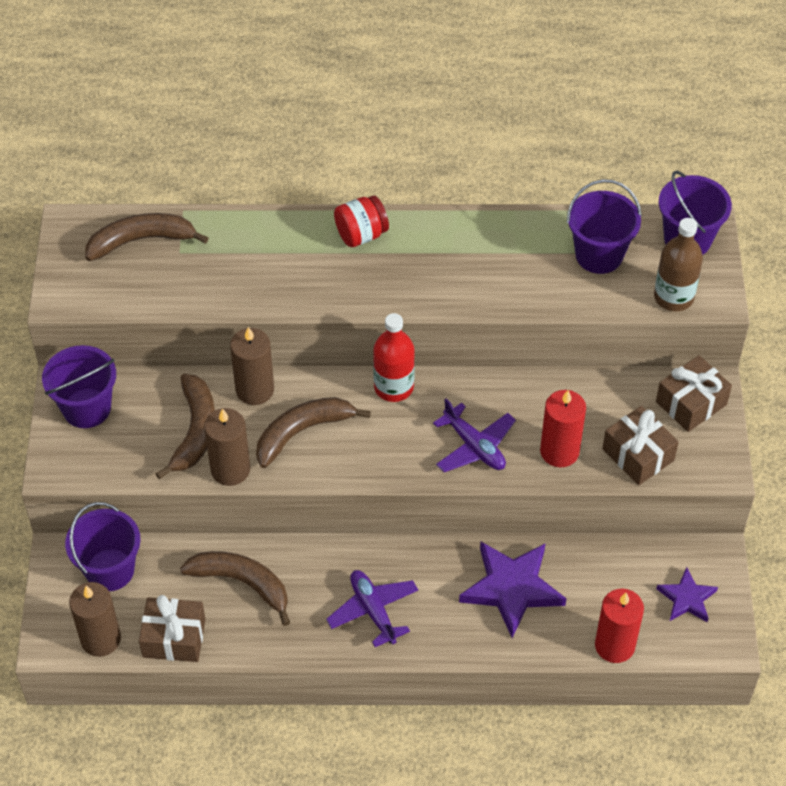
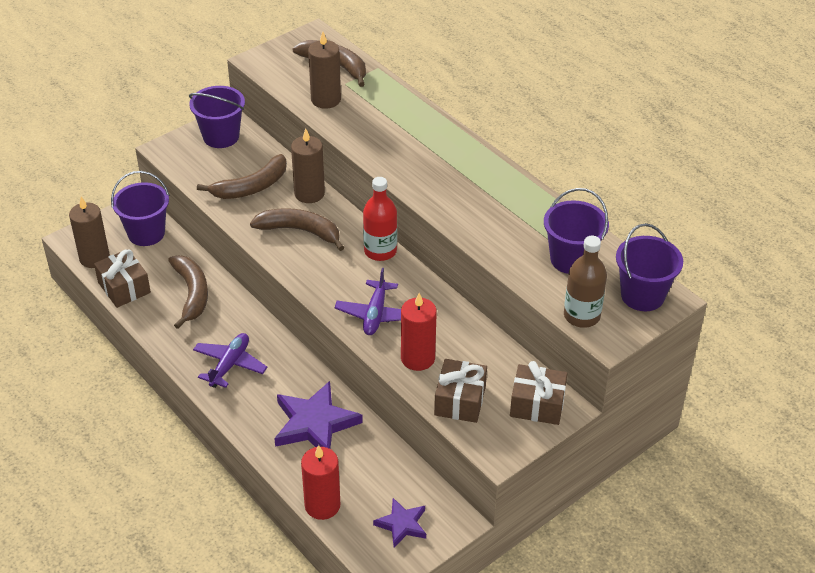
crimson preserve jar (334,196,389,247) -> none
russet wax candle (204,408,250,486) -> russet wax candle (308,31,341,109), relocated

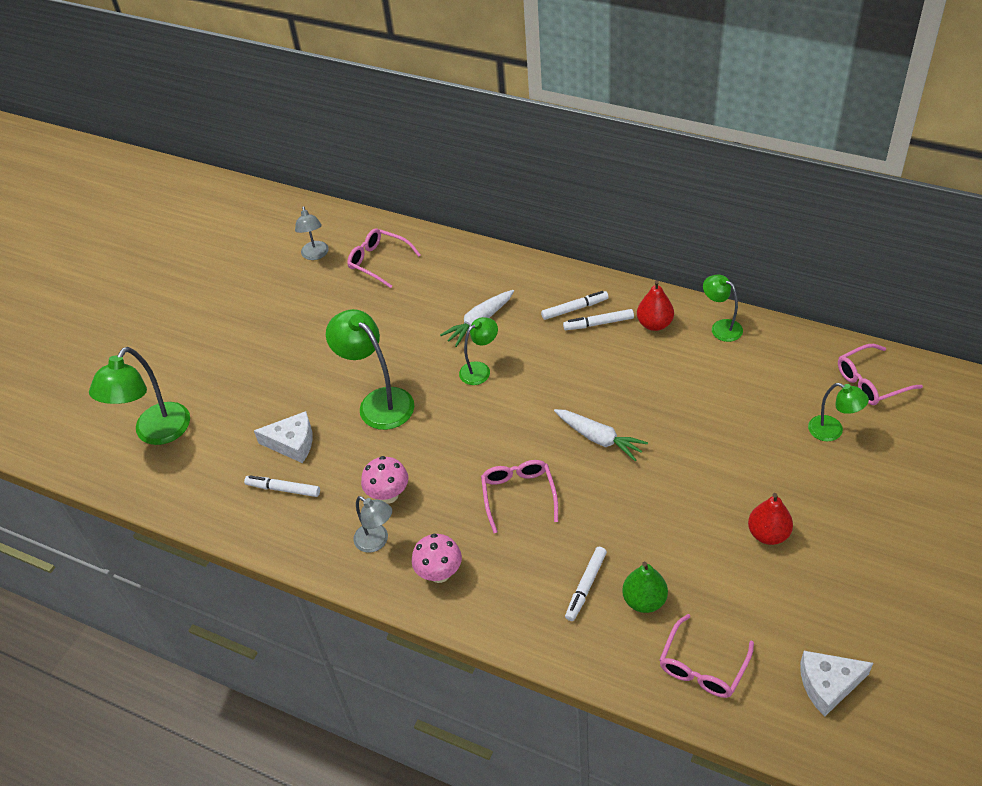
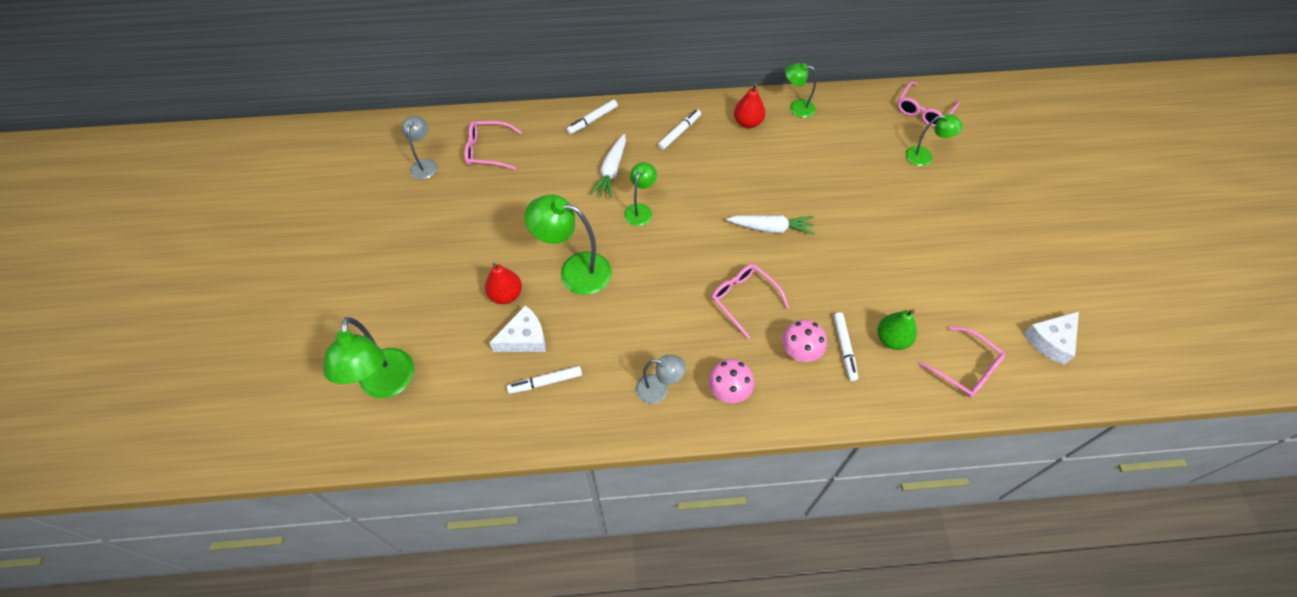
gray reading lamp (295,206,329,260) -> gray reading lamp (402,116,437,180), 135 degrees counterclockwise
pure white marker (563,309,634,330) -> pure white marker (566,100,618,134), relocated
rosy fungus (361,456,408,504) -> rosy fungus (782,320,827,362), relocated
crimson pear fruit (748,493,793,545) -> crimson pear fruit (485,263,522,304), relocated
rosy spectacles (659,614,754,698) -> rosy spectacles (918,326,1005,398), 45 degrees counterclockwise

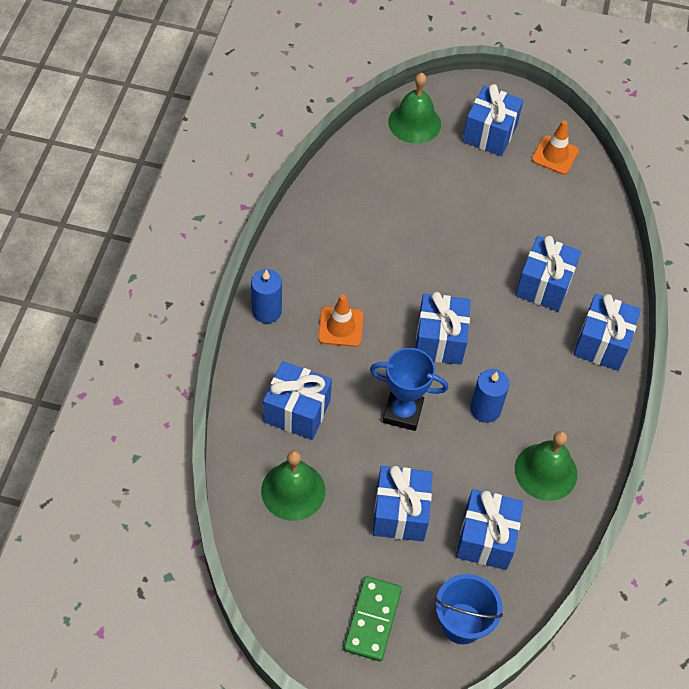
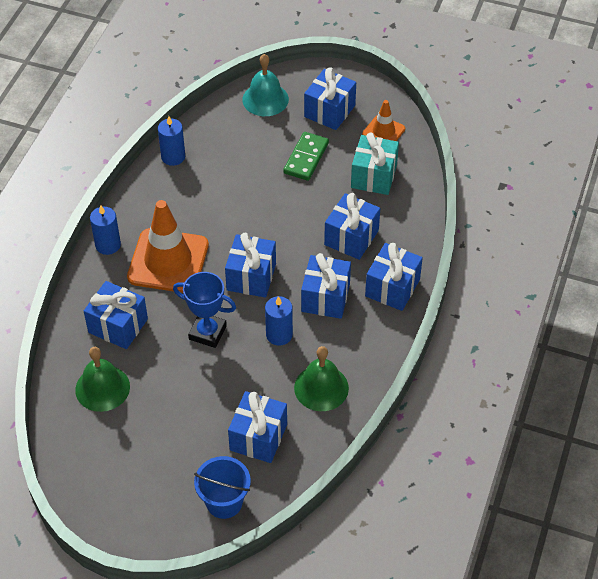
emerald school bell (388,73,441,144) -> turquoise school bell (242,54,289,116)
orange safety cone (318,295,363,347) -> orange safety cone (127,200,209,293), x1.92
royal blue gift (373,466,433,542) -> royal blue gift (301,253,351,319), relocated
emerald domino (344,576,402,661) -> emerald domino (283,132,329,181), relocated
none -> royal blue wax candle (158,116,185,166)
none -> turquoise gift (351,132,399,195)

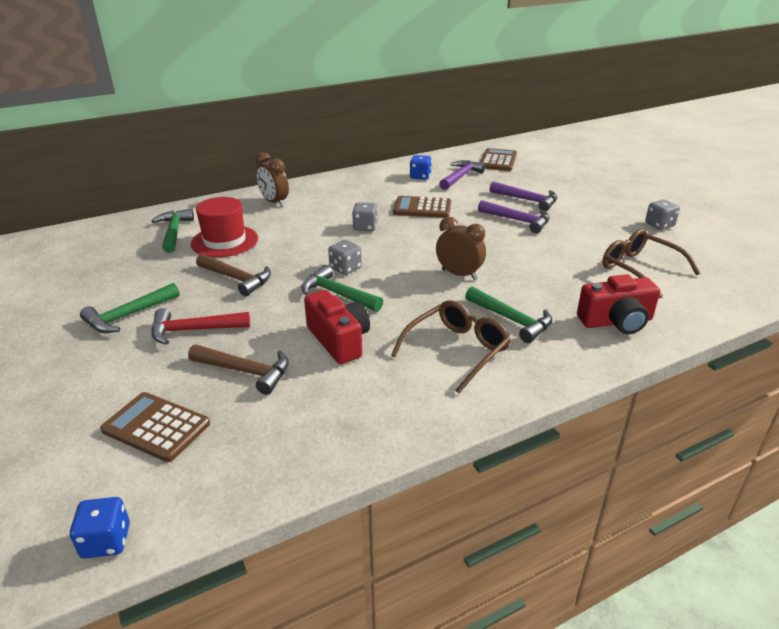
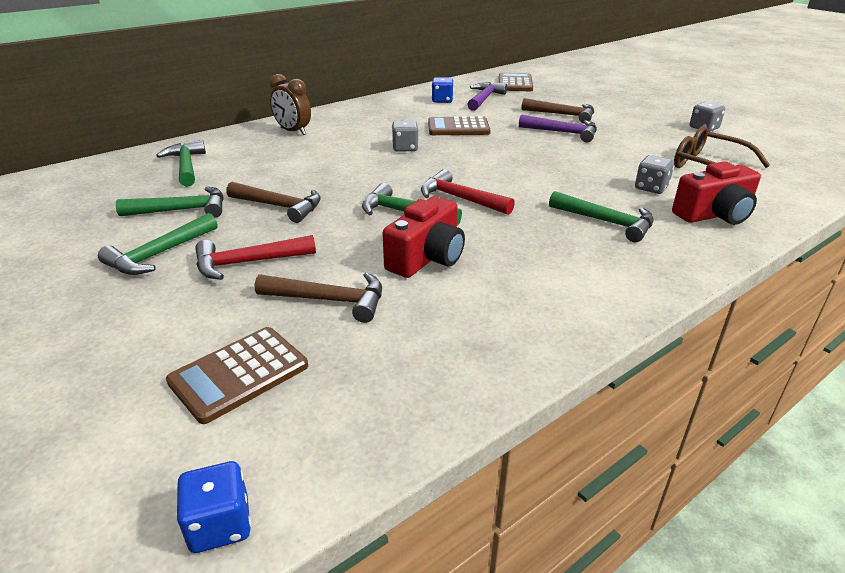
purple claw hammer (490,181,557,211) -> russet claw hammer (522,98,594,123)
crimson top hat (191,197,258,257) -> none
russet alarm clock (436,217,486,280) -> none
gray game die (328,240,362,275) -> gray game die (635,155,674,194), relocated
crimson compact camera (304,290,370,364) -> crimson compact camera (382,196,465,278), 75 degrees clockwise
russet spectacles (391,300,511,394) -> none
russet adding machine (100,392,210,462) -> russet adding machine (166,327,308,424), 60 degrees counterclockwise
none -> crimson claw hammer (421,169,515,215)
none -> emerald claw hammer (116,187,224,218)

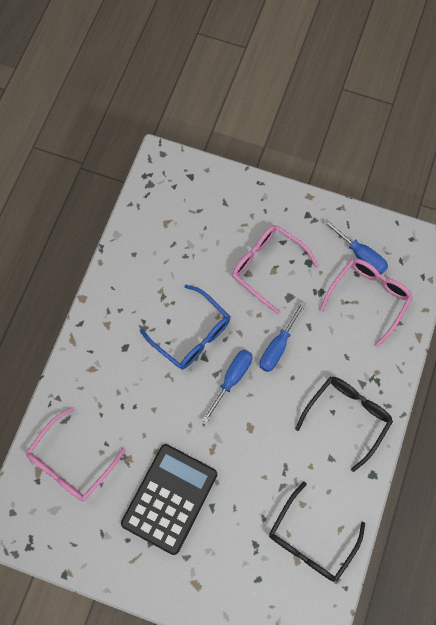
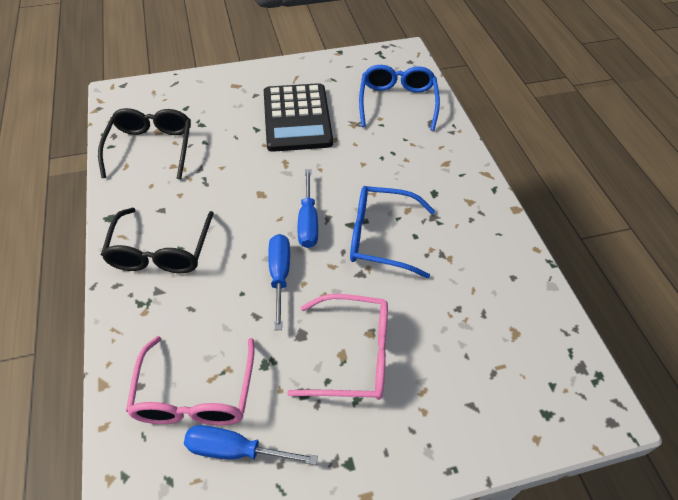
rosy spectacles (26,407,126,501) -> royal blue spectacles (359,65,440,131)

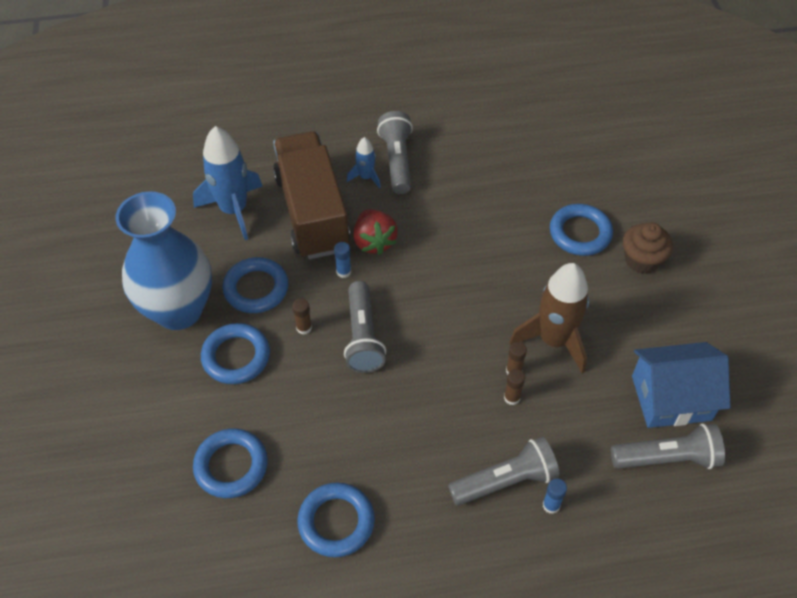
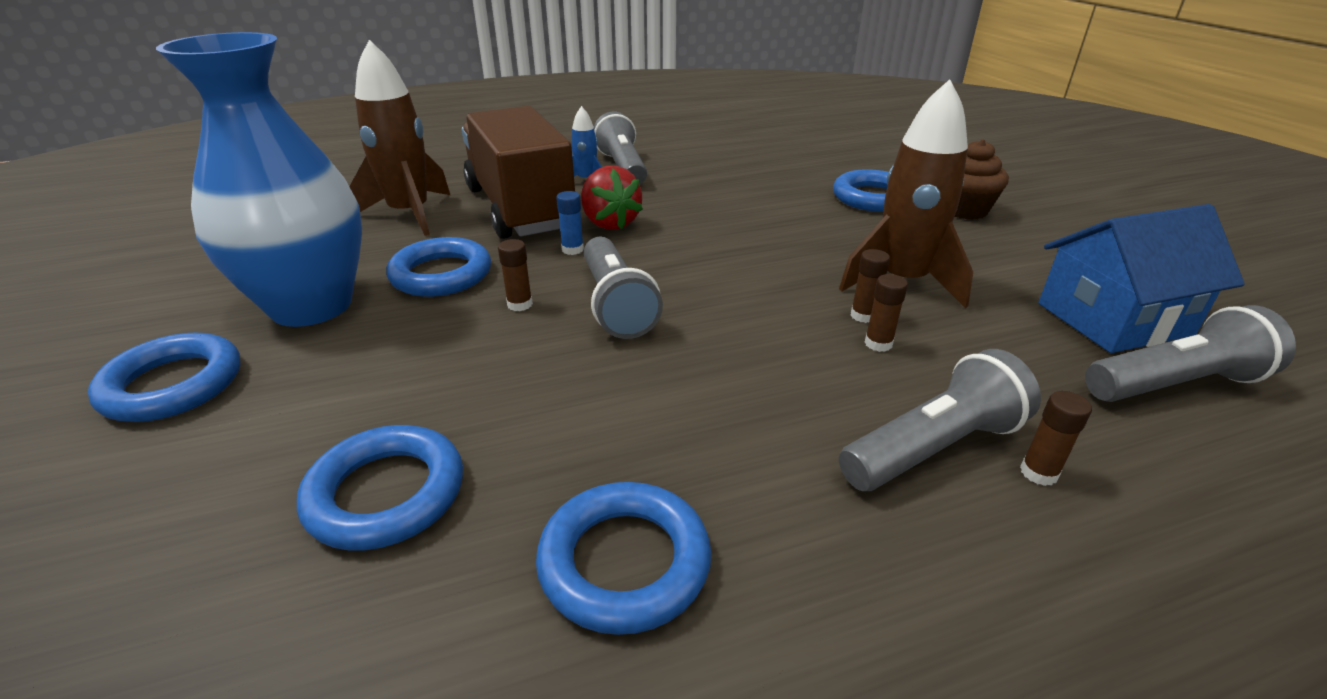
royal blue spaceship (193,126,263,240) -> russet spaceship (349,40,450,236)
royal blue hoop (201,323,270,384) -> royal blue hoop (88,332,240,422), relocated
royal blue glue (543,478,567,514) -> russet glue (1020,391,1092,486)

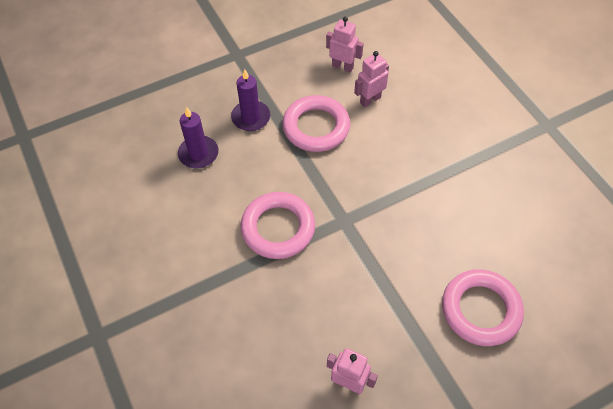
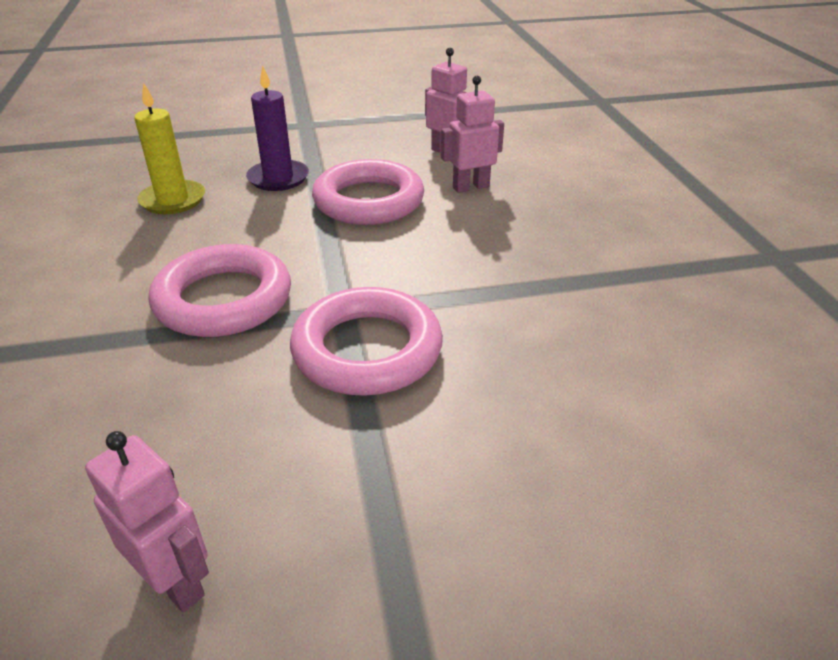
purple wax candle (178,107,219,169) -> yellow wax candle (134,82,205,214)
rosy hoop (442,269,524,346) -> rosy hoop (290,287,443,396), relocated

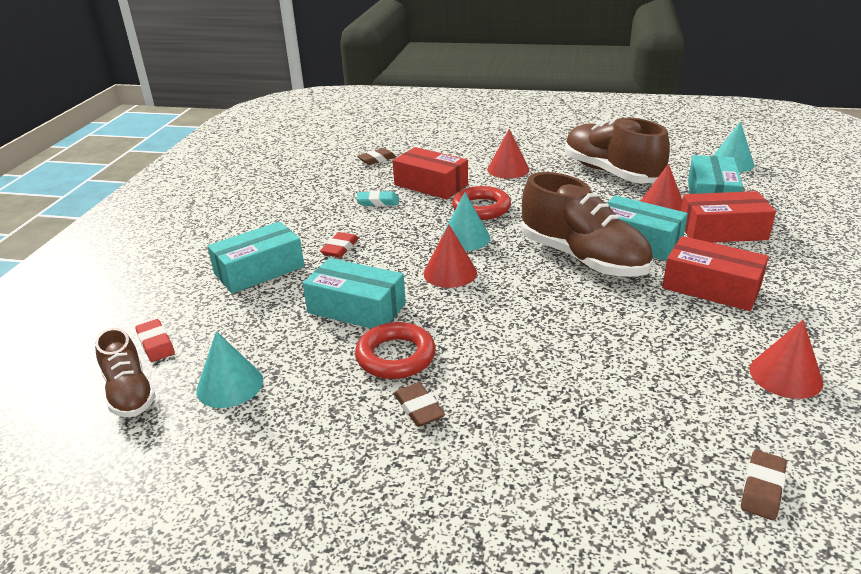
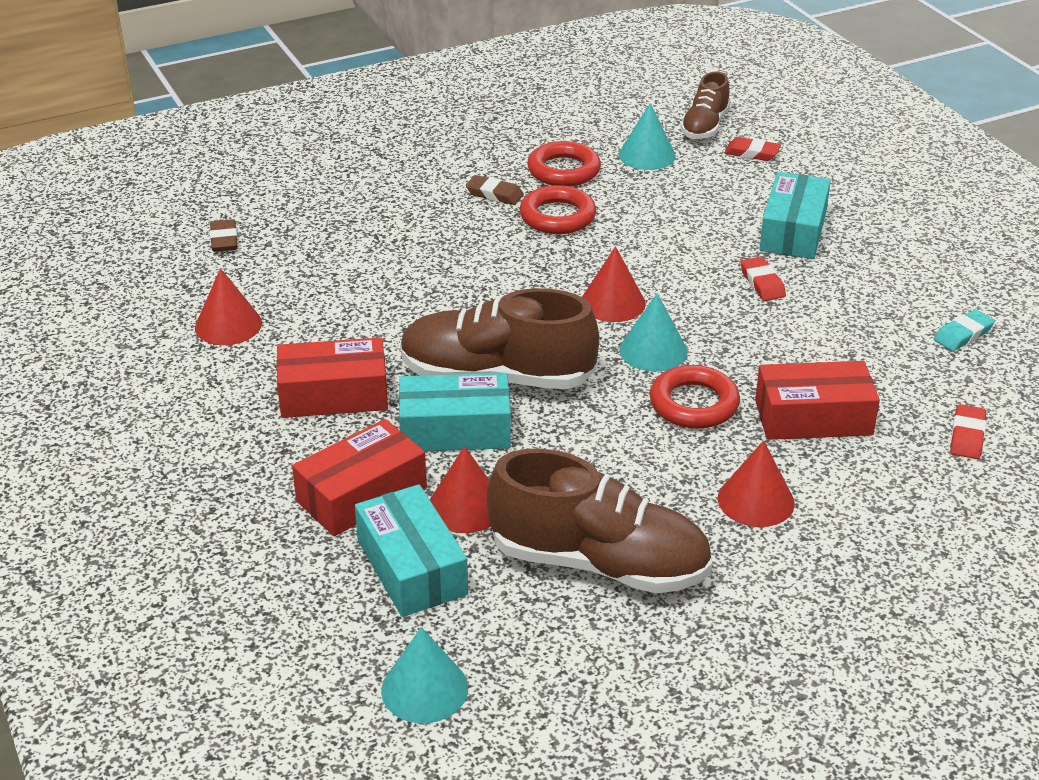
russet eraser (357,148,396,165) -> crimson eraser (950,404,986,459)
turquoise eraser (356,191,399,206) -> turquoise eraser (934,309,995,351), relocated
turquoise box (303,258,406,329) -> none
russet shoe (95,328,156,417) -> russet shoe (680,71,730,139), 90 degrees counterclockwise
none -> crimson hoop (527,141,601,186)

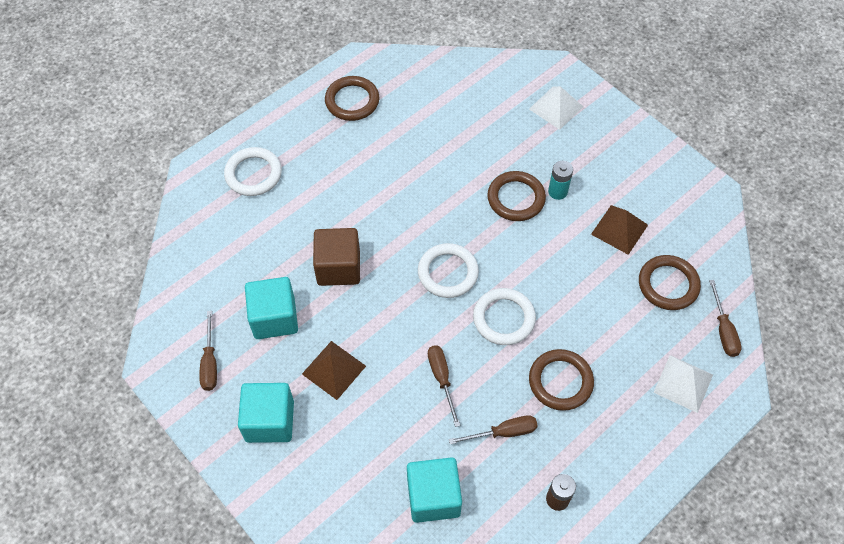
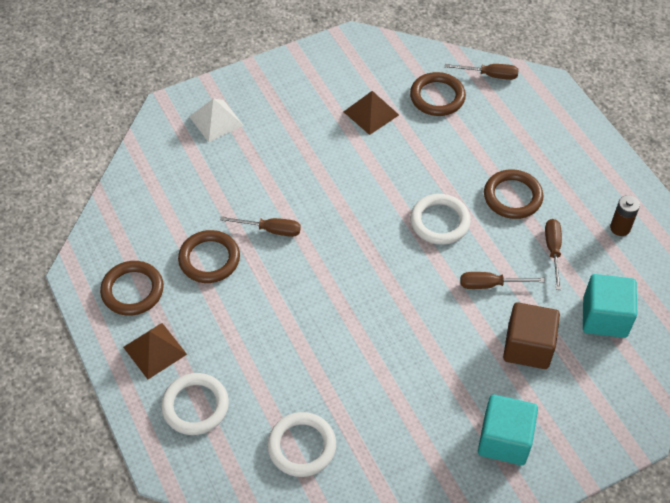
turquoise AA battery (548,160,573,200) -> none
russet hoop (487,171,546,221) -> russet hoop (178,230,240,283), relocated
russet solid cube (313,228,360,286) -> russet solid cube (503,302,560,369), relocated
pure white hoop (418,243,479,298) -> pure white hoop (267,412,336,477), relocated
turquoise solid cube (245,277,298,339) -> none
russet screwdriver (199,311,217,391) -> russet screwdriver (220,216,301,237), relocated
russet pyramid shape (302,341,366,400) -> russet pyramid shape (123,323,187,379), relocated
pure white pyramid shape (653,355,713,413) -> none

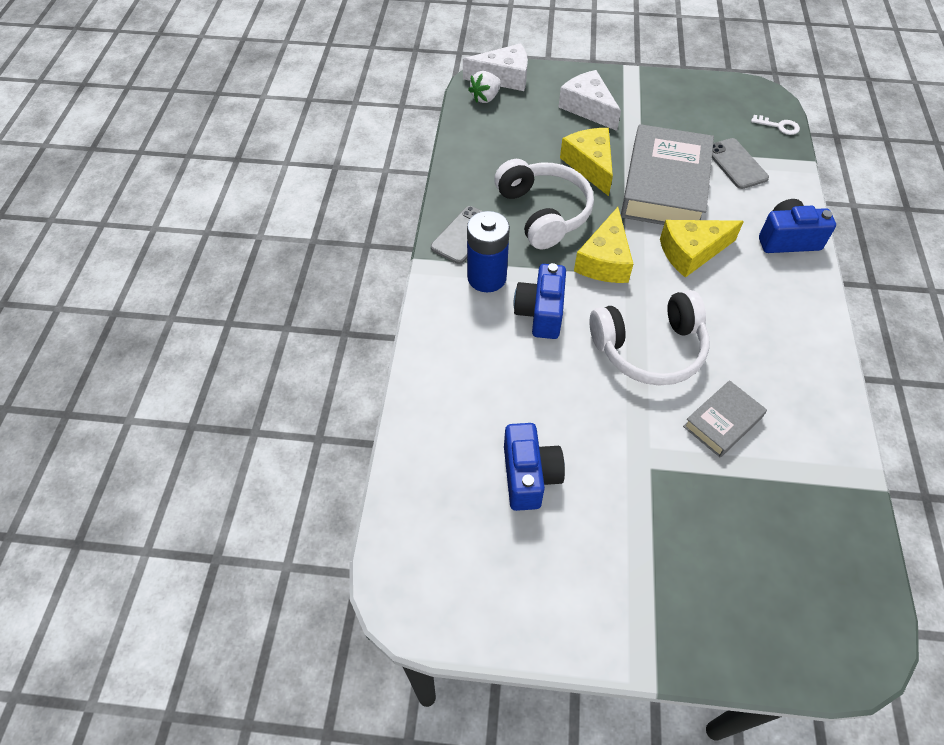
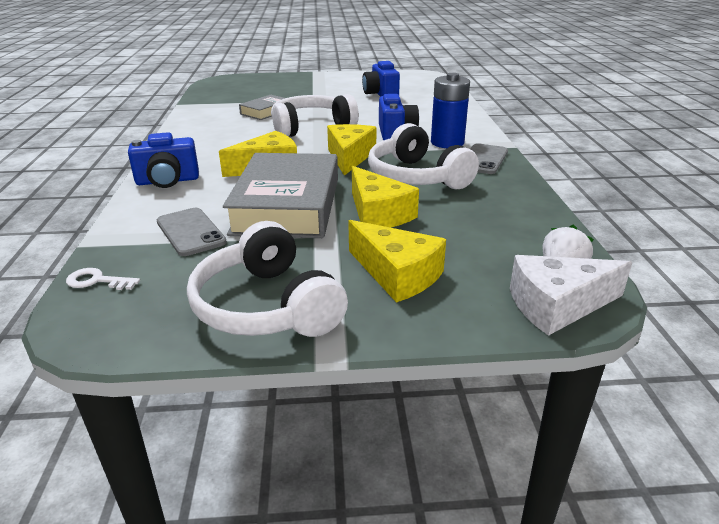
pure white cheese (558,70,621,131) -> yellow cheese (348,220,446,303)
none -> pure white over-ear headphones (187,221,348,337)

